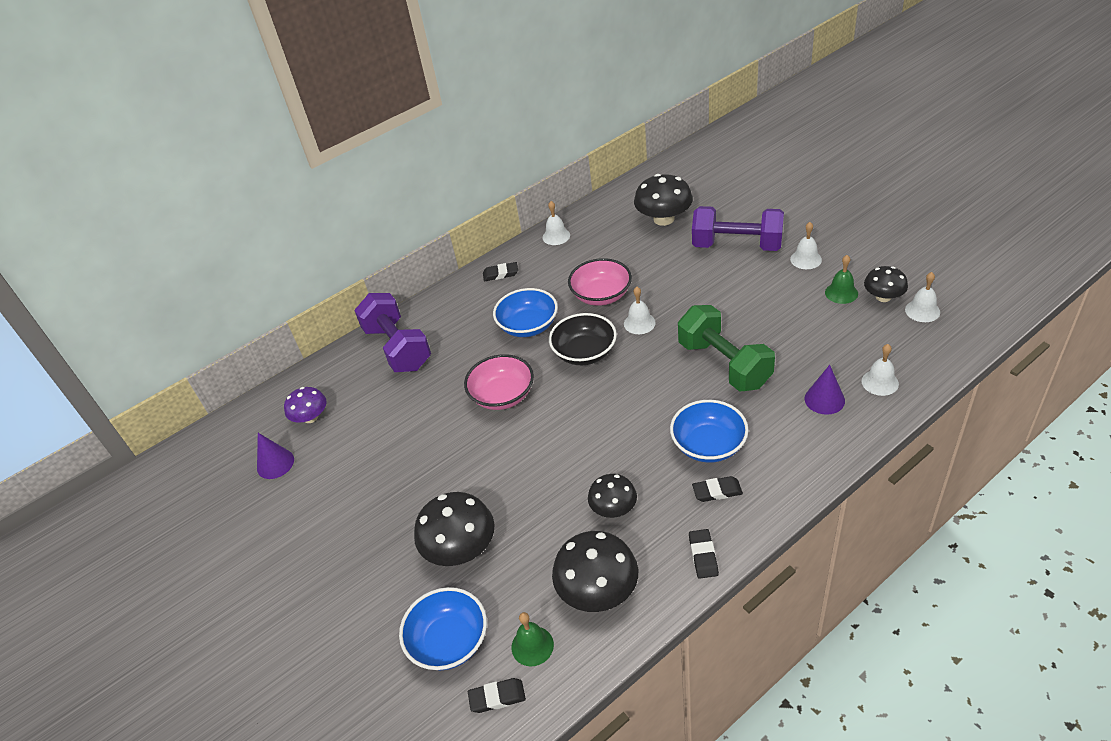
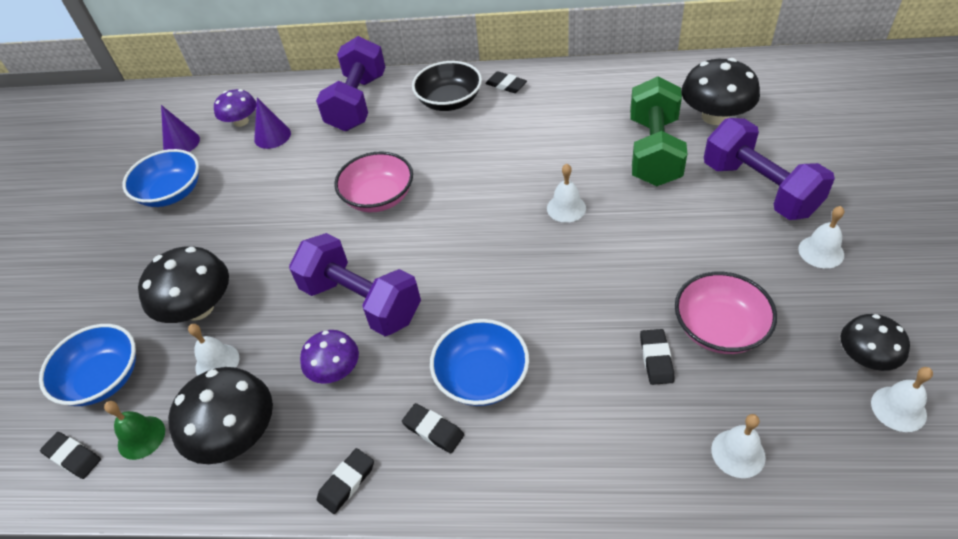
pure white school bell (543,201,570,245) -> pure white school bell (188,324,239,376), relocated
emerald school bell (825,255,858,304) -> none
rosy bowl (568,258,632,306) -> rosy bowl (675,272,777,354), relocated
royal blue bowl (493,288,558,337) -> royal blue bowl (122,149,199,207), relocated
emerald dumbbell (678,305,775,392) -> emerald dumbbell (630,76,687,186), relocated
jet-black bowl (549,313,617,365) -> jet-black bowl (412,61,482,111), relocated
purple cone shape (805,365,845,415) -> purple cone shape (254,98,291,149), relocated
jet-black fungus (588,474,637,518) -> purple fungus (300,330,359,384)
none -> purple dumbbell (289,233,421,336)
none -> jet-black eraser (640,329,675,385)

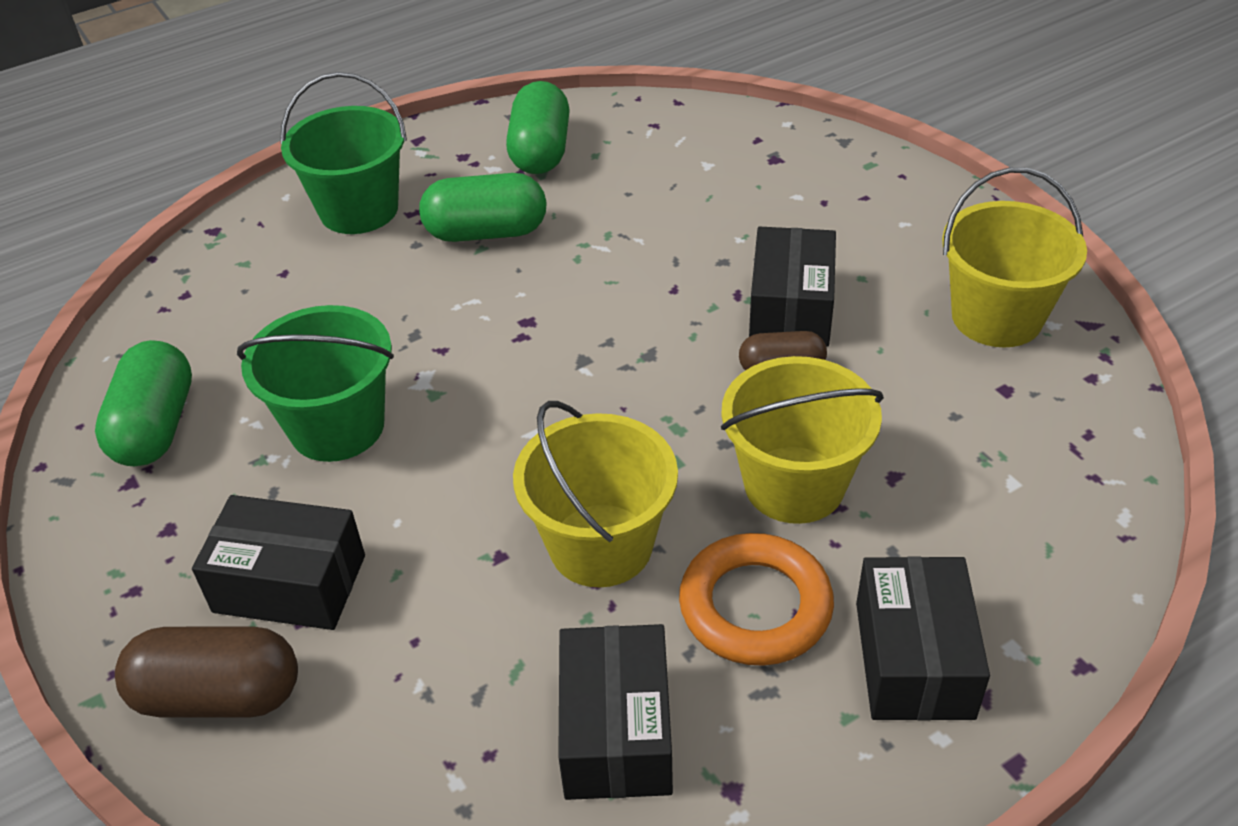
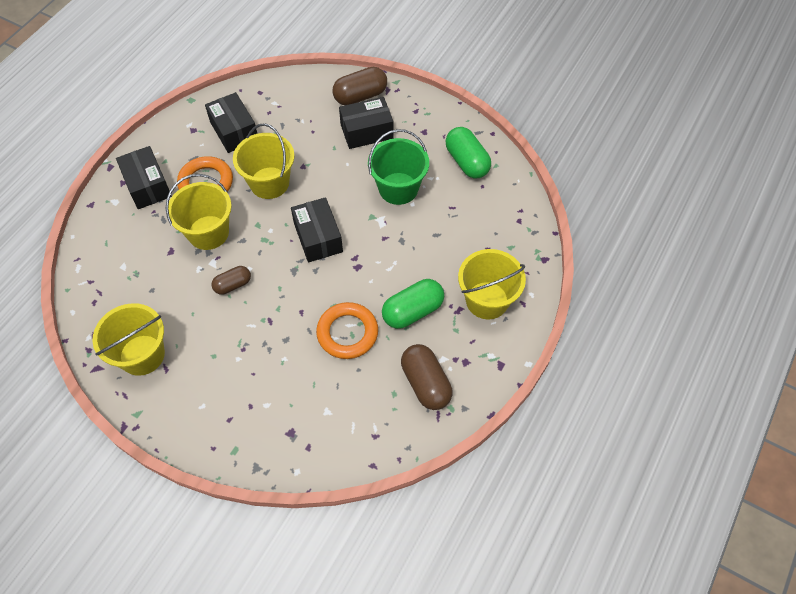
emerald bucket (280,72,407,234) -> yellow bucket (458,249,526,319)
emerald pill (506,81,570,174) -> russet pill (401,344,452,410)
jet-black box (749,226,836,346) -> jet-black box (291,197,343,263), relocated
none -> orange hoop (316,302,378,359)

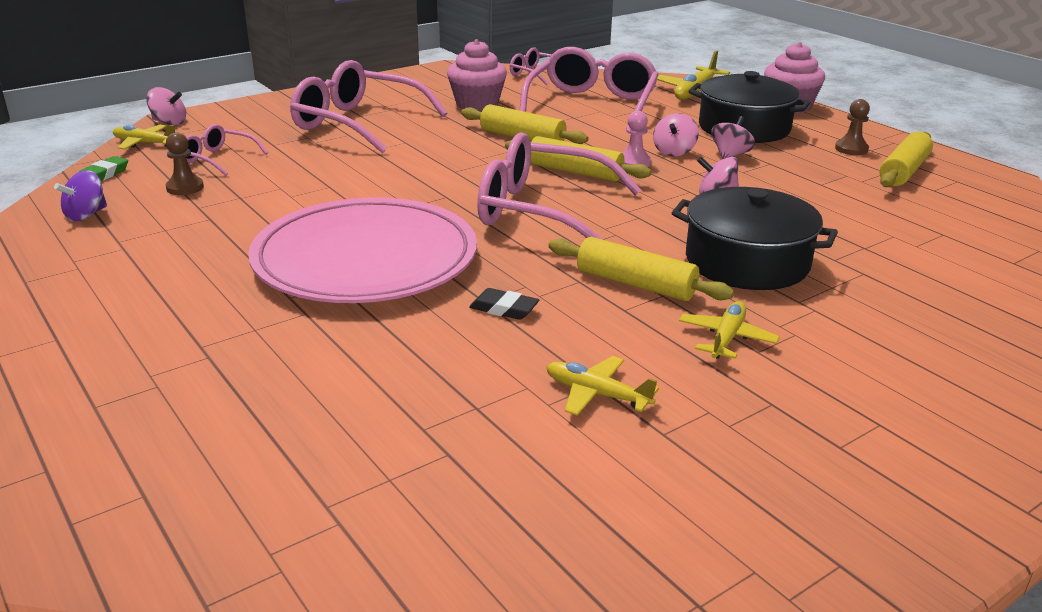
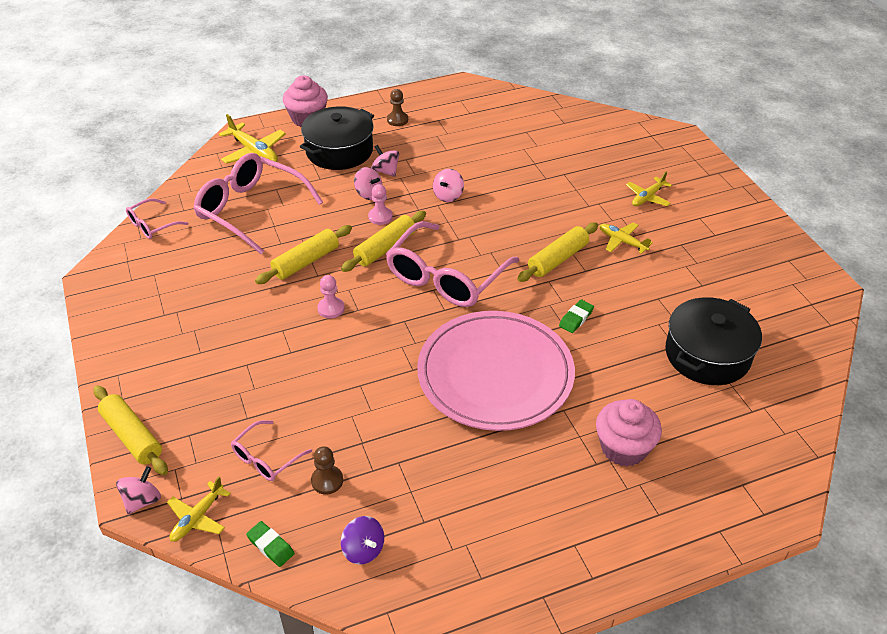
rosy muffin (447,39,507,111) -> rosy muffin (596,399,662,466), relocated
rosy spectacles (290,60,448,153) -> none
yellow dough roller (879,132,933,187) -> yellow dough roller (93,386,168,475), relocated
jet-black pot (672,187,838,290) -> jet-black pot (665,297,762,385), relocated
jet-black eraser (469,288,539,320) -> emerald eraser (559,299,594,333)
yellow aeroplane (546,356,659,416) -> yellow aeroplane (626,171,672,206), relocated
none -> rosy game pawn (317,275,345,318)

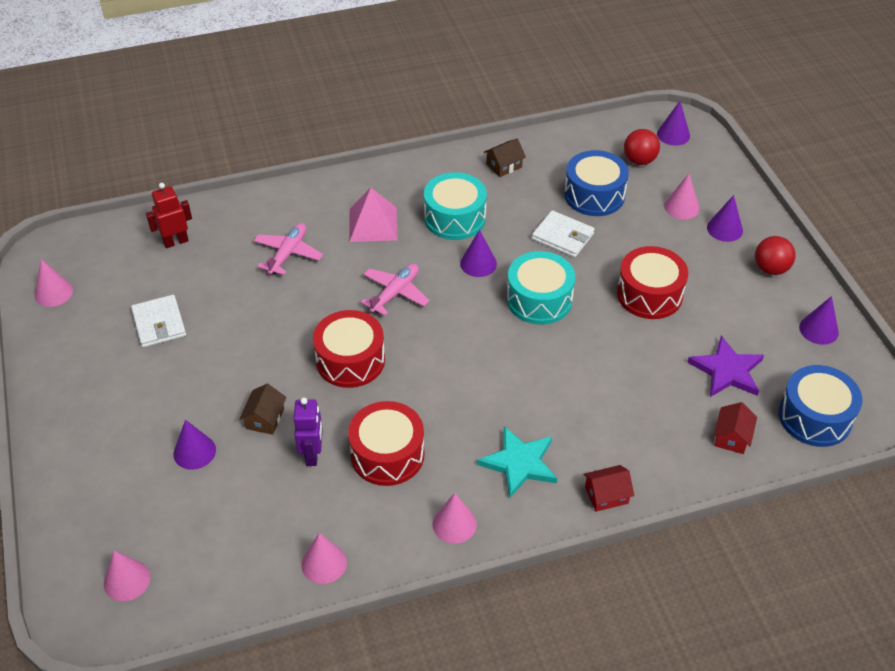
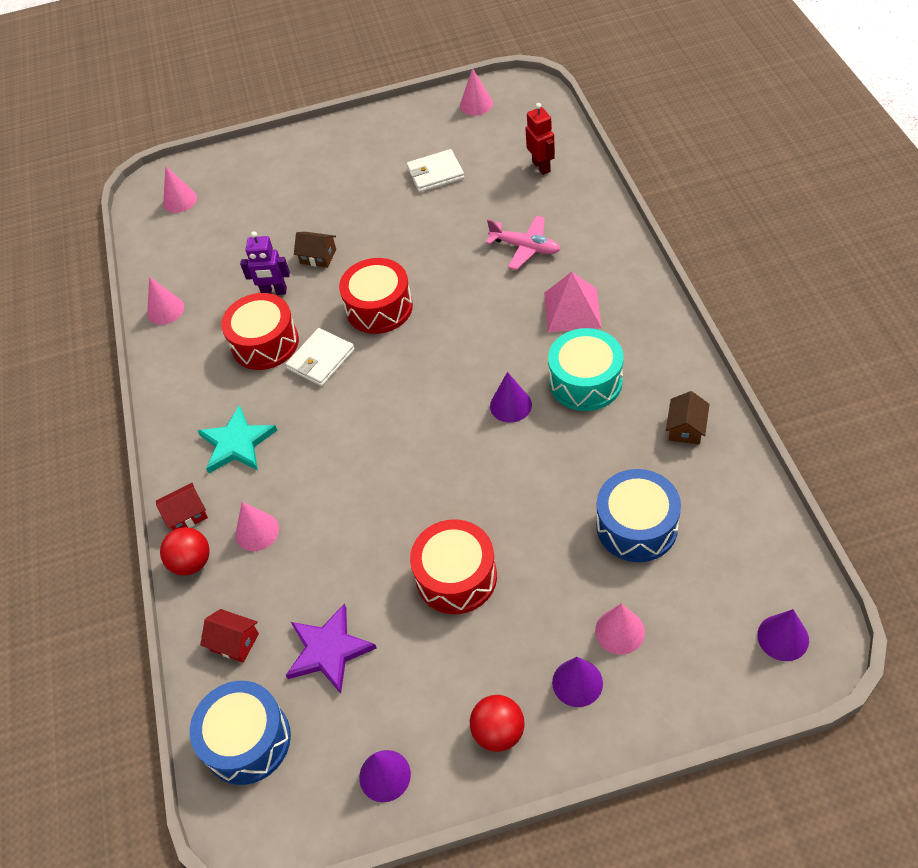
crimson ball (624,129,660,165) -> crimson ball (160,527,210,576), relocated
russet toy house (484,138,526,177) -> russet toy house (666,391,709,445), 45 degrees clockwise
pure white wallet (532,210,595,257) -> pure white wallet (286,328,355,386), relocated
turquoise drum (507,251,575,325) -> none
rosy aeroplane (361,264,429,316) -> none
purple cone shape (174,420,216,470) -> none
crimson toy house (583,465,634,512) -> crimson toy house (156,483,208,530), 75 degrees clockwise
rosy cone shape (432,493,477,543) -> rosy cone shape (235,502,279,551), relocated

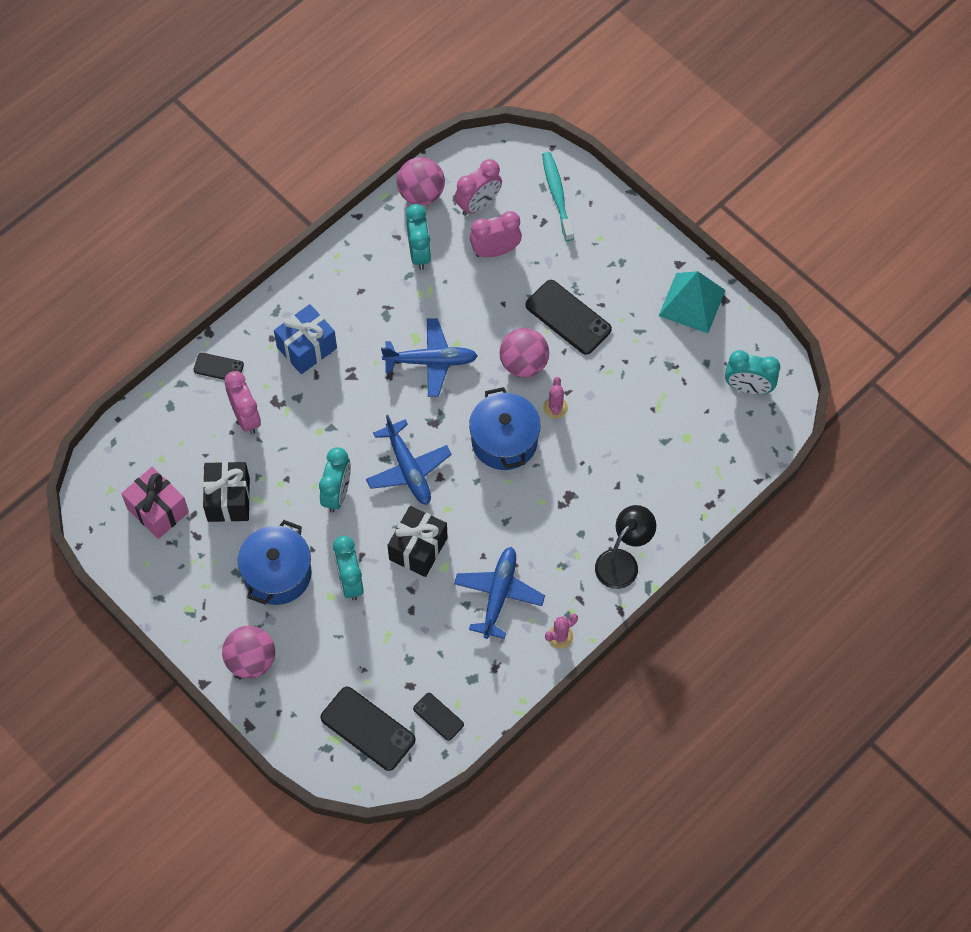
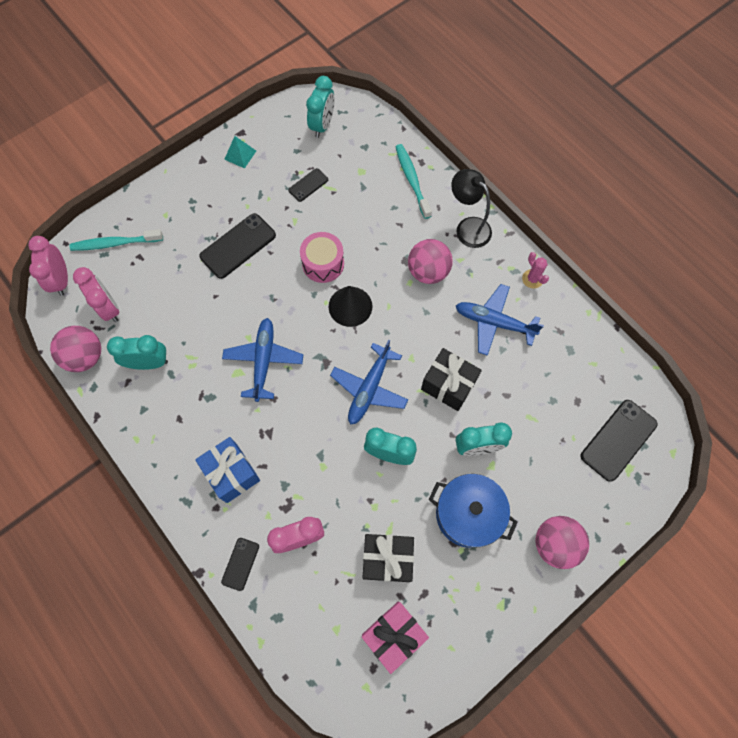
rosy alarm clock (470,211,522,258) -> rosy alarm clock (28,236,68,296), relocated
turquoise pyramid shape (659,271,726,333) -> turquoise pyramid shape (224,136,256,168), x0.54
rosy ball (499,328,549,378) -> rosy ball (408,239,453,284), relocated
rosy cactus (543,377,568,419) -> rosy drum (300,232,344,283)
royal blue pot (469,387,541,470) -> jet-black cone shape (329,286,372,327)
royal blue aeroplane (366,415,452,505) -> royal blue aeroplane (330,340,408,425), 135 degrees clockwise
jet-black mobile phone (413,693,464,741) -> jet-black mobile phone (288,168,328,202), relocated
none -> turquoise tooth brush (396,144,432,219)

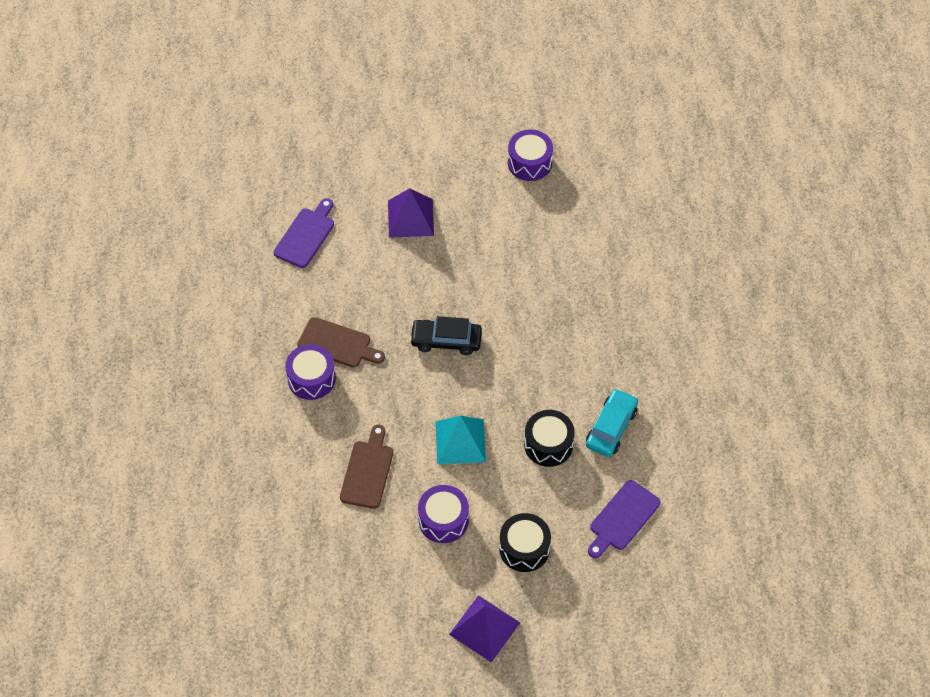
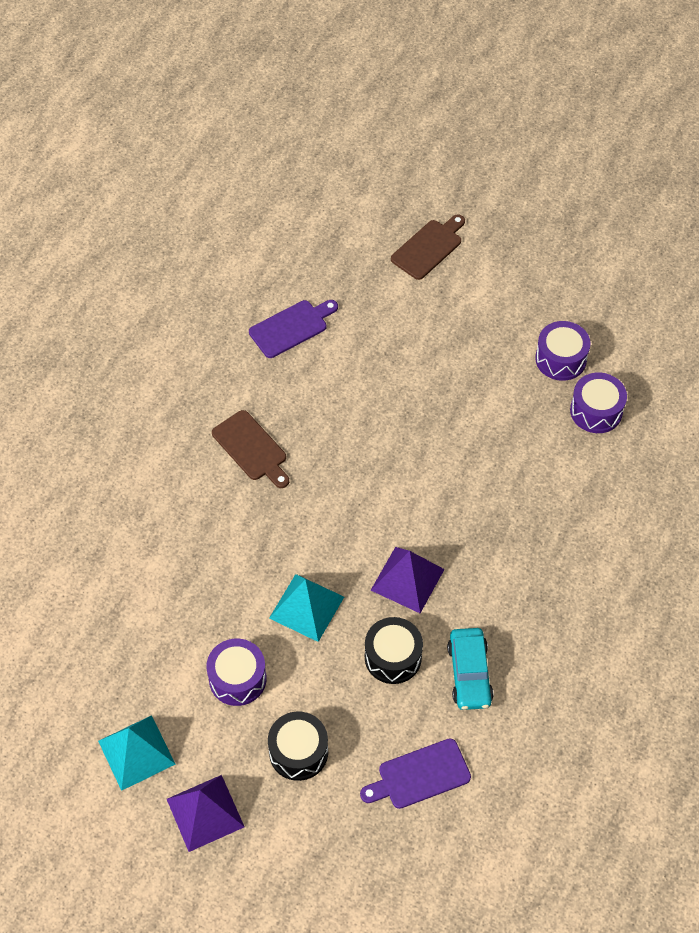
purple pyramid shape (388,188,434,238) -> purple pyramid shape (371,547,445,613), relocated
jet-black automobile (410,316,482,355) -> none
purple drum (285,344,336,400) -> purple drum (570,373,627,433), relocated
turquoise automobile (586,389,638,457) -> turquoise automobile (447,628,493,710), 120 degrees clockwise
russet bread board (340,425,393,509) -> russet bread board (391,214,465,280), relocated
none -> turquoise pyramid shape (98,715,175,791)

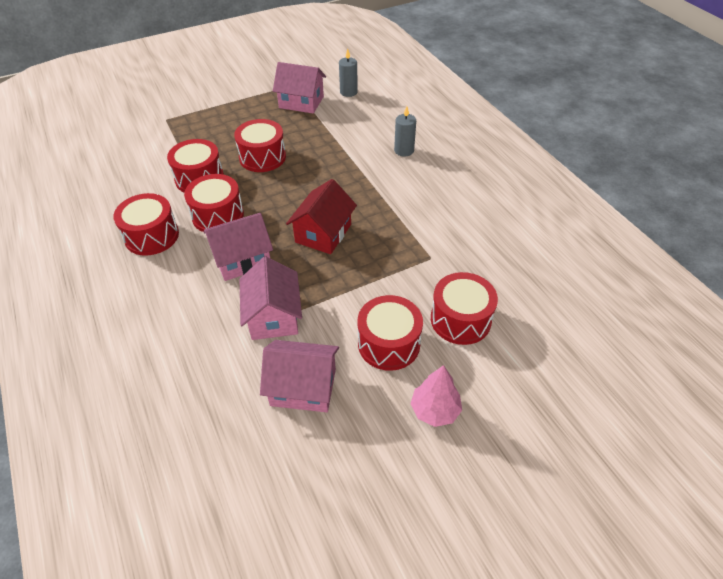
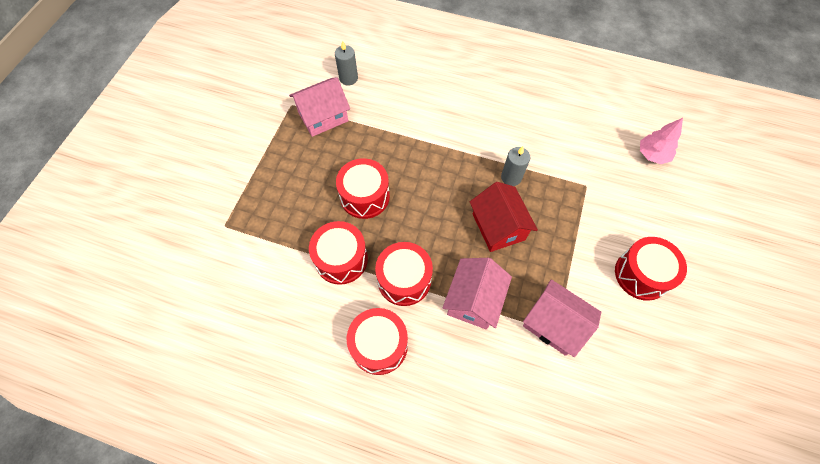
gray wax candle (394,106,416,157) -> gray wax candle (501,146,530,186), relocated
crimson drum (431,272,498,345) -> none
rosy toy house (260,340,339,412) -> none
rosy tree (410,365,462,427) -> rosy tree (640,118,683,164), relocated

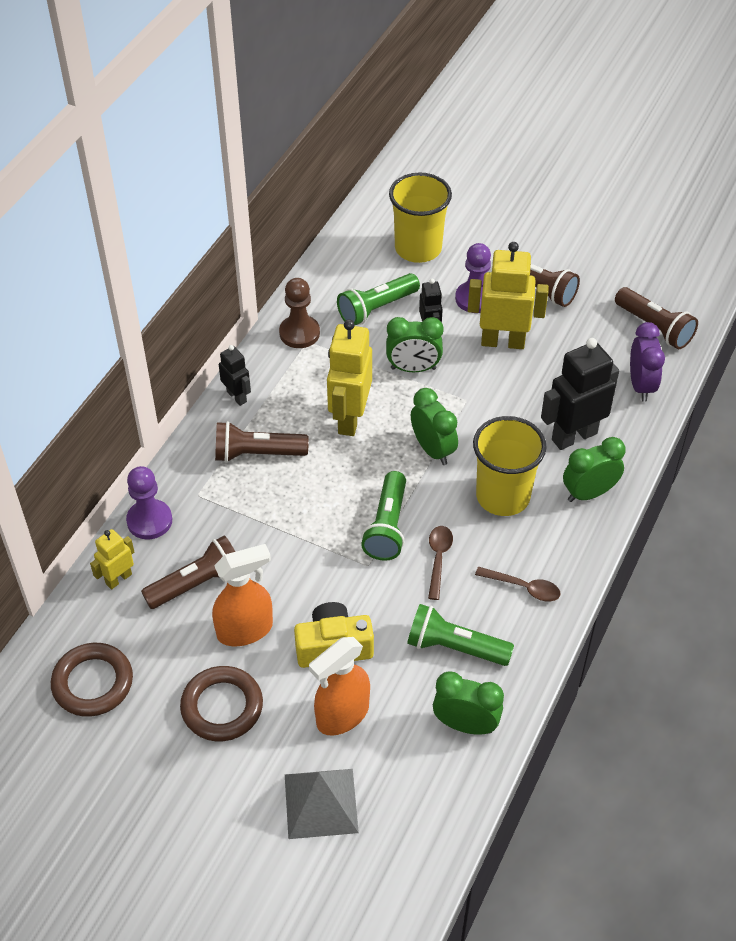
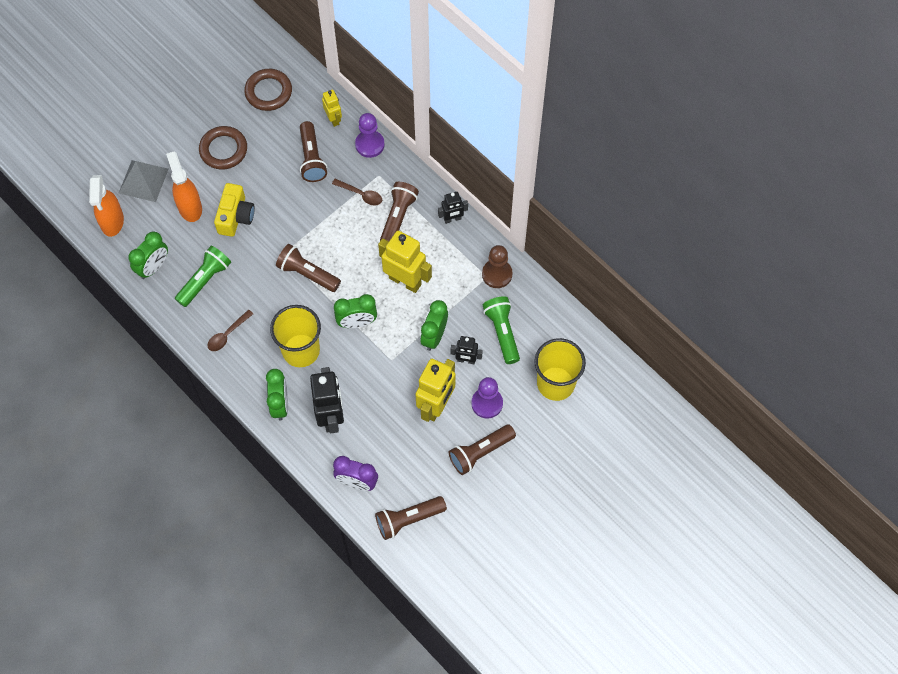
emerald pocket torch (361,471,406,561) -> russet pocket torch (276,244,341,292)
russet tablespoon (428,526,453,600) -> russet tablespoon (332,179,382,206), relocated
orange sprayer (212,544,273,646) -> orange sprayer (89,175,124,237), relocated

